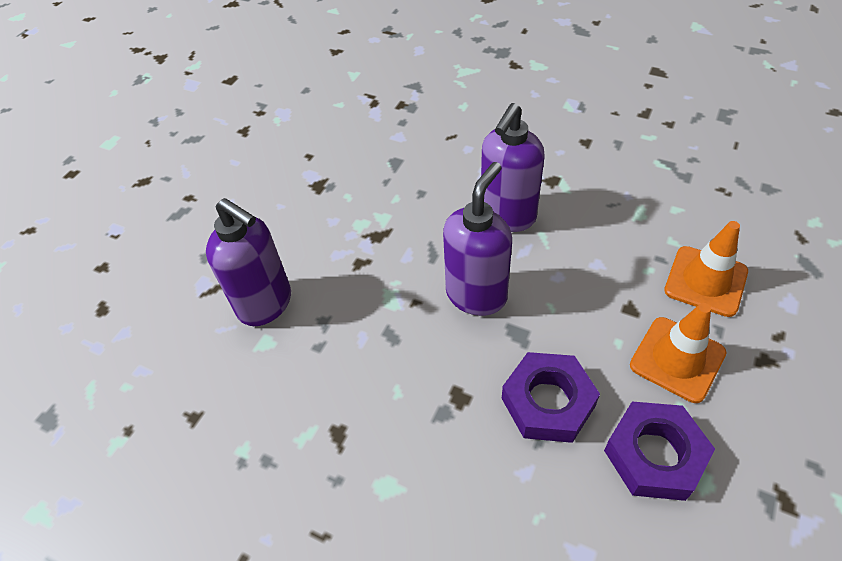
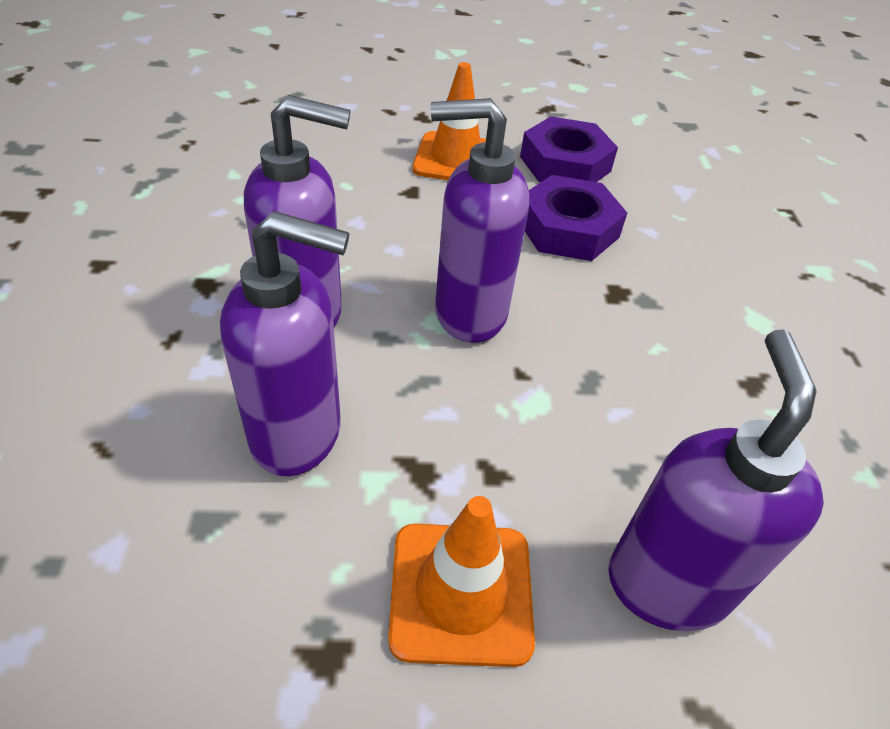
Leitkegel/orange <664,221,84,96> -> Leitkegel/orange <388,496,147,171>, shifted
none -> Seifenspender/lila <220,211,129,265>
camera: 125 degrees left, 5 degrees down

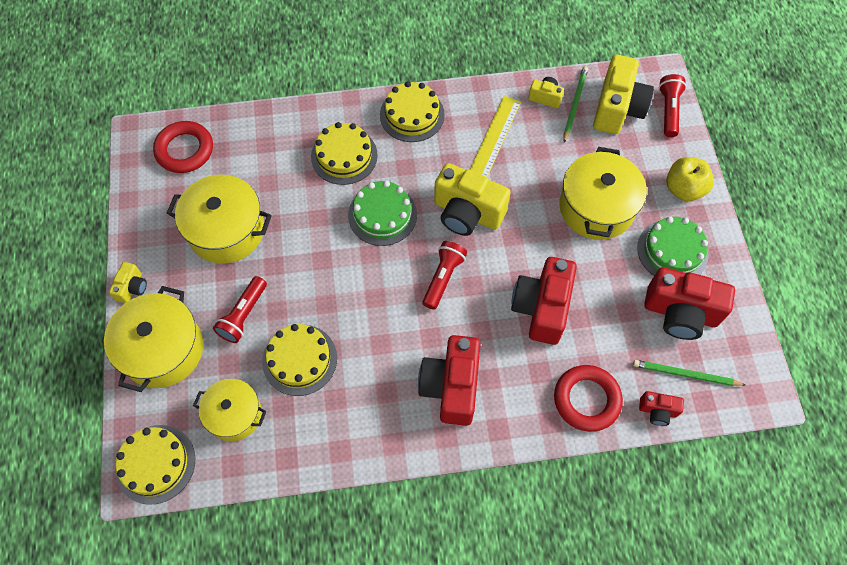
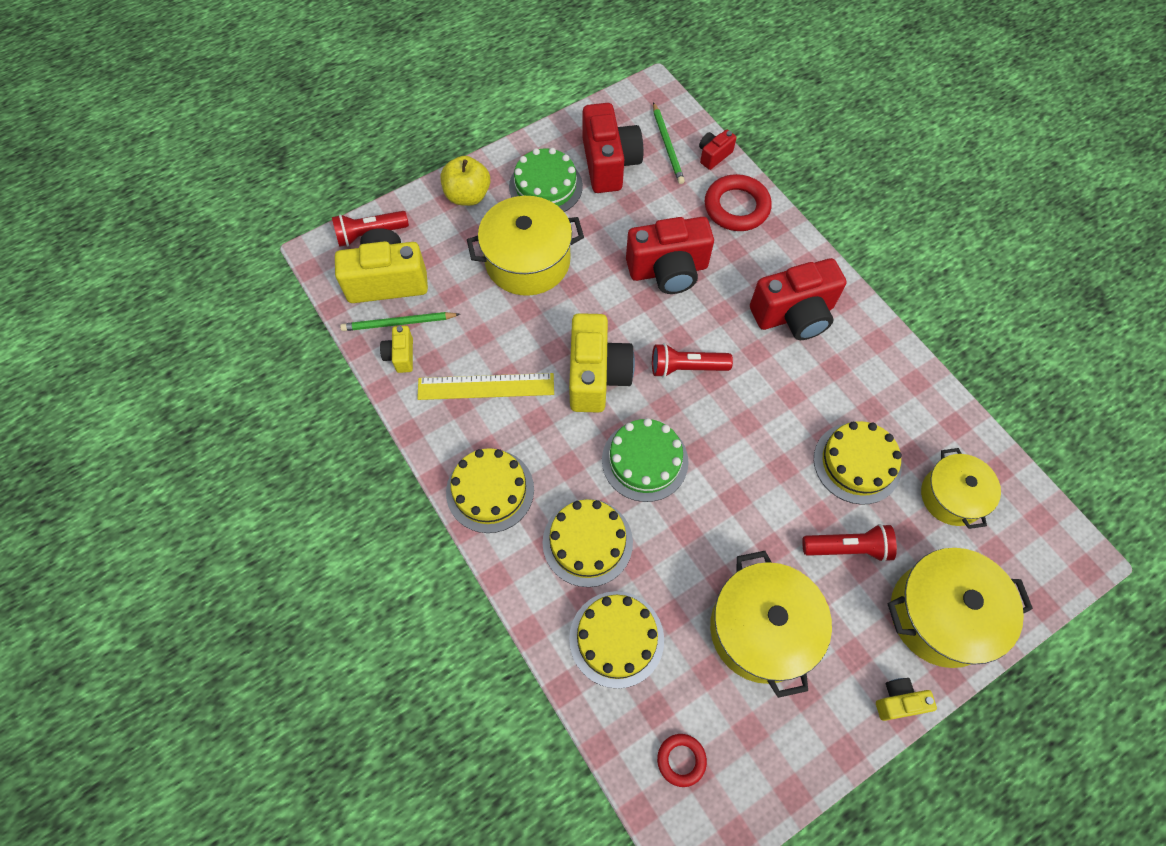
Ring/rot <153,121,60,52> -> Ring/rot <657,734,50,53>, x0.55
Kamera/rot <639,391,45,35> -> Kamera/rot <699,130,38,40>, 120 degrees counterclockwise
Kuchen/gelb <115,425,80,80> -> Kuchen/gelb <569,591,95,98>, shifted
camera: 115 degrees left, 0 degrees up

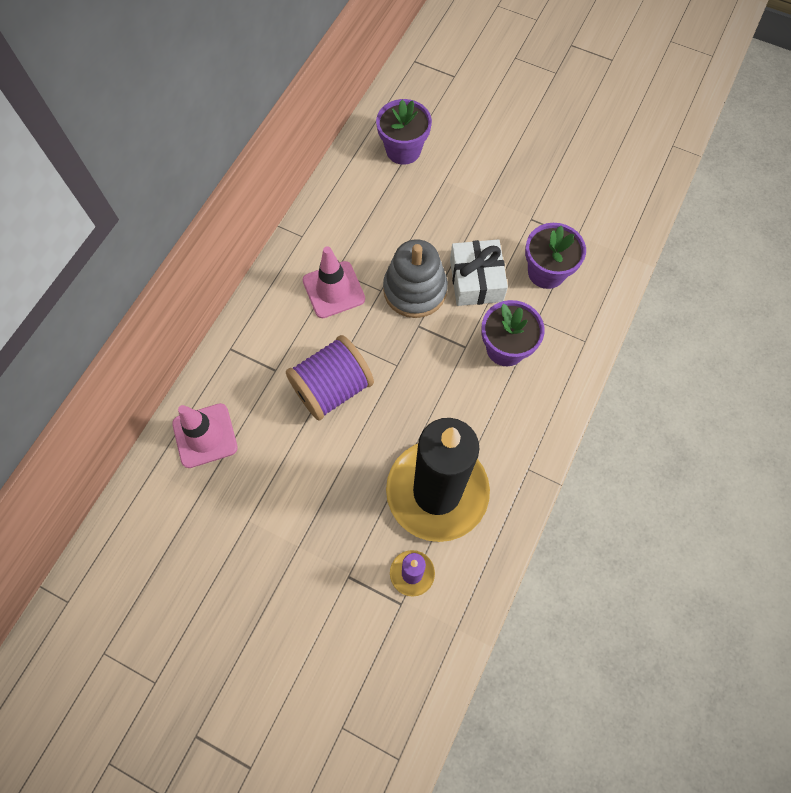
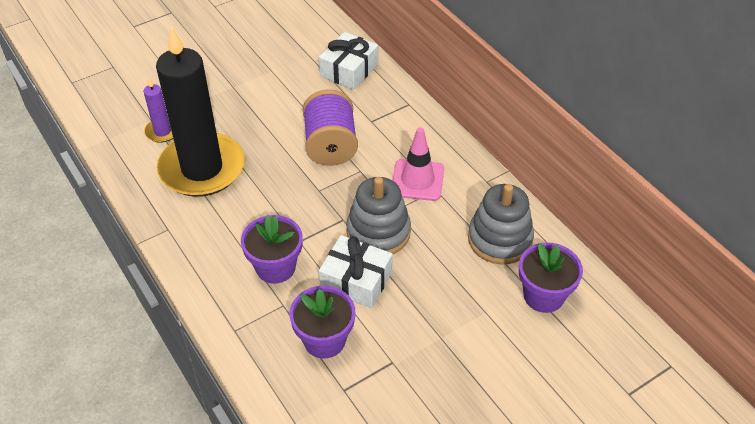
Leitkegel/rosa <172,403,66,65> -> Geschenk/weiß <319,32,59,58>
none -> Stapelspielzeug/grau <468,184,66,80>
camera: 120 degrees right, 20 degrees down

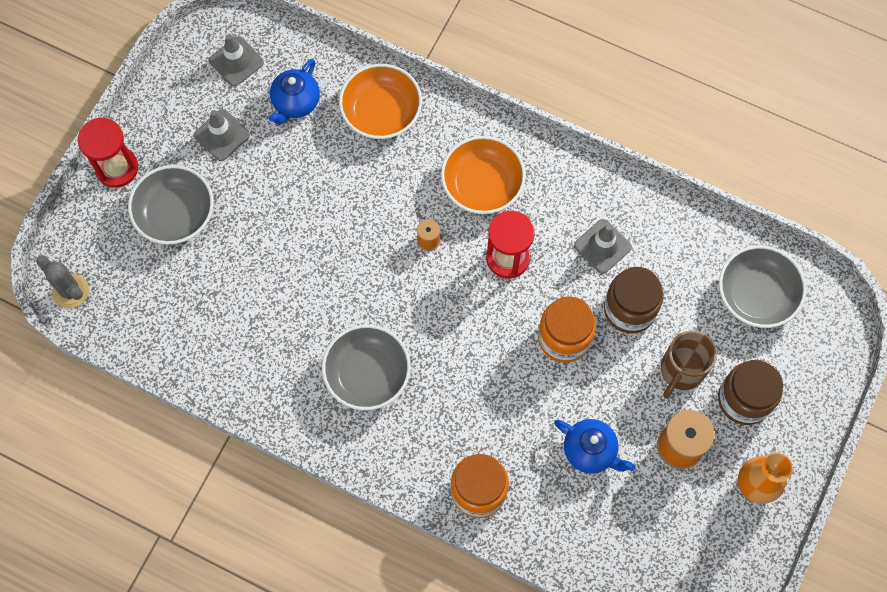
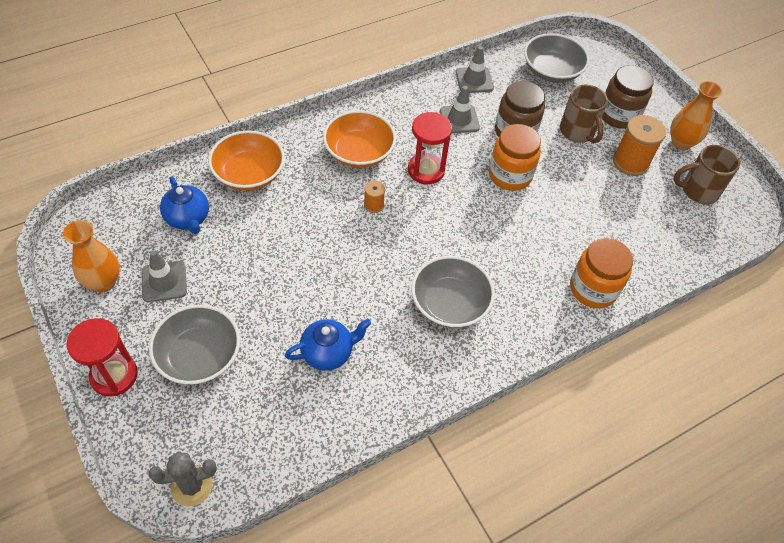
Leitkegel/grau <209,34,55,52> -> Leitkegel/grau <455,46,39,47>, shifted
Teekanne/blau <554,419,82,54> -> Teekanne/blau <285,319,86,52>, shifted
none -> Tasse/braun <673,145,67,59>
none -> Vase/orange <63,220,57,72>
camera: 60 degrees left, 15 degrees down

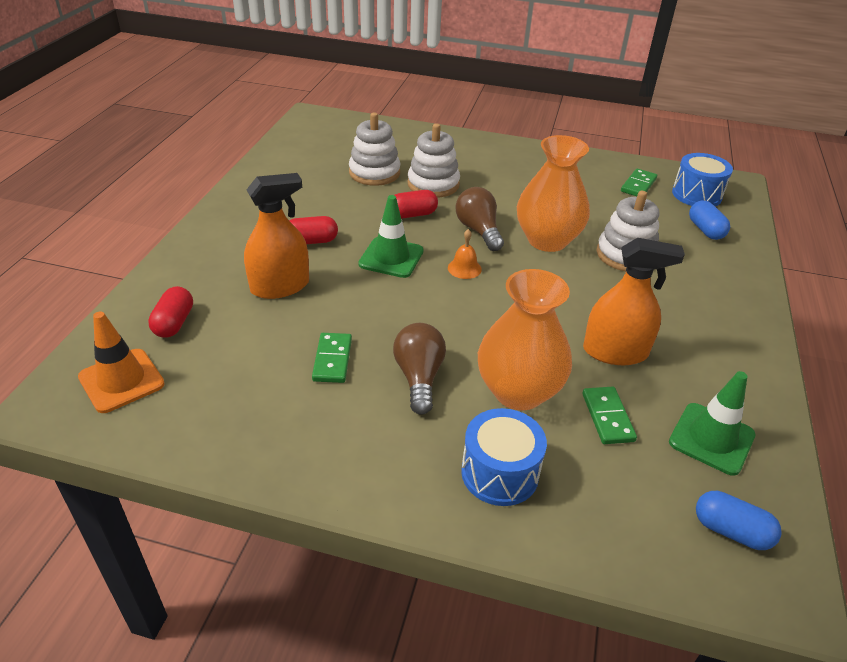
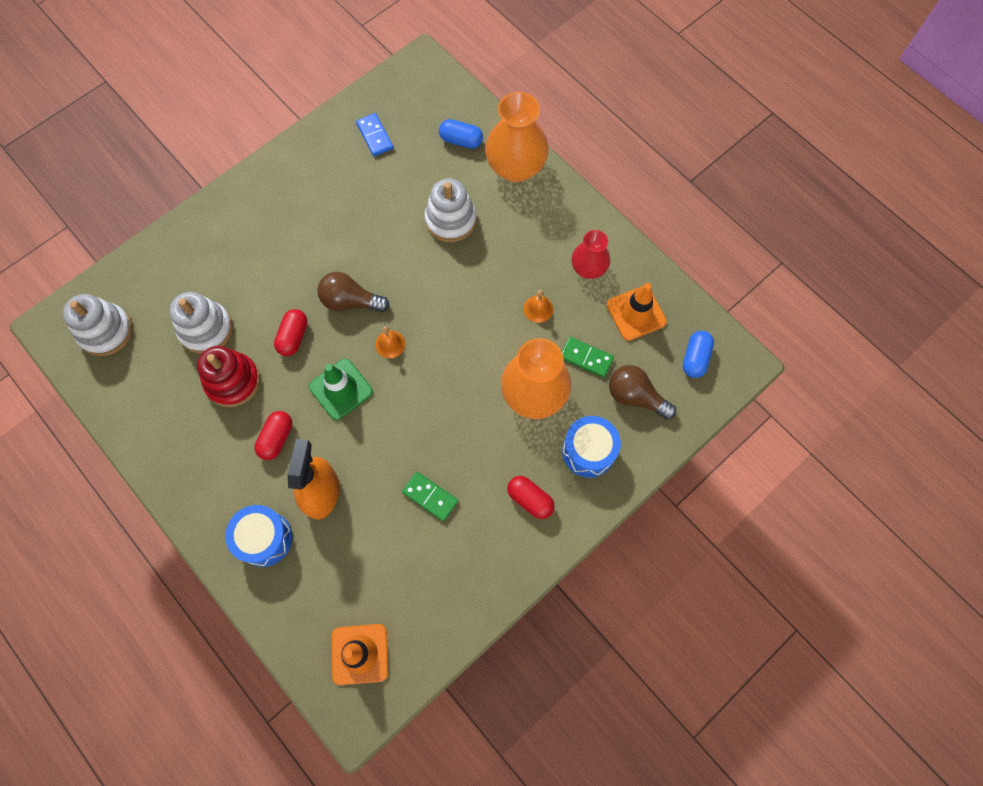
Stapelspielzeug/weiß <407,123,53,75> -> Stapelspielzeug/weiß <63,294,70,62>, shifted
Vase/orange <517,135,73,117> -> Vase/orange <485,92,64,90>, shifted
Trommel/blau <672,153,61,53> -> Trommel/blau <225,505,67,62>, shifted
Dominostein/grün <621,168,36,28> -> Dominostein/blau <356,113,37,43>
Sprühflasche/orange <583,238,102,127> -> Glocke/orange <524,290,29,33>
Kapsel/rot <148,286,45,52> -> Kapsel/rot <507,476,48,43>, shifted
Glühbirne/braun <393,323,53,92> -> Glühbirne/braun <609,365,67,55>, shifted
Leitkegel/grün <669,371,86,105> -> Leitkegel/orange <607,283,60,58>
Kapsel/blau <696,491,86,59> -> Kapsel/blau <683,331,31,47>, 45 degrees counterclockwise
none -> Vase/rot <571,230,39,49>
none -> Stapelspielzeug/rot <197,346,63,61>
camera: 55 degrees left, 30 degrees up

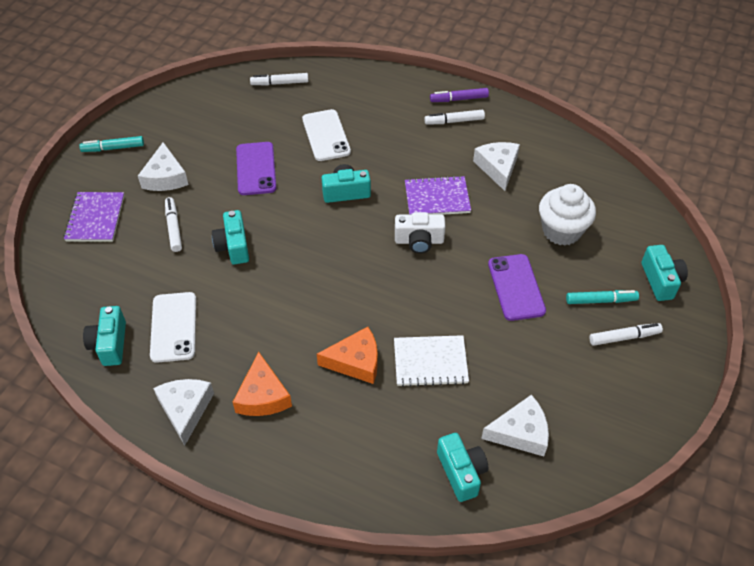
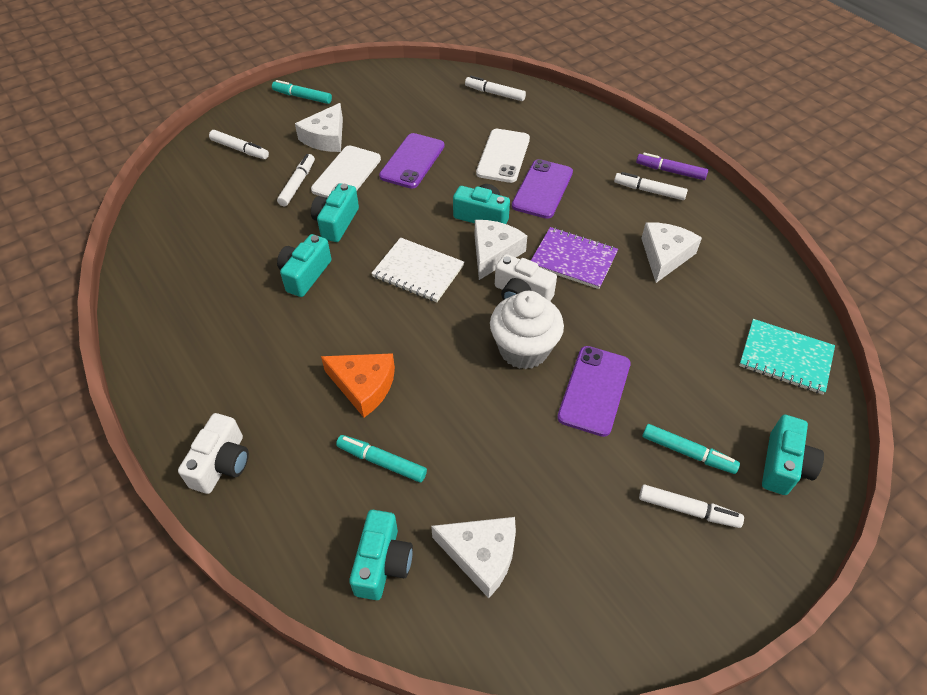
Muffin/weiß <539,184,57,62> -> Muffin/weiß <490,291,74,78>, shifted
Notizbuch/lila <64,192,61,50> -> Filzstift/weiß <209,130,60,29>
Handy/weiß <150,292,46,71> -> Handy/weiß <311,146,70,52>, shifted
Kamera/türkis <83,306,43,60> -> Kamera/türkis <277,234,54,63>, shifted
Notizbuch/weiß <394,335,75,52> -> Notizbuch/weiß <371,237,93,65>, shifted
Käse/orange <233,352,59,64> -> none
Käse/weiß <153,379,61,67> -> Käse/weiß <475,220,52,60>, shifted
none -> Handy/lila <512,159,61,60>
none -> Notizbuch/türkis <739,319,96,76>
none -> Kamera/weiß <178,413,71,81>
none -> Filzstift/türkis <336,435,91,47>
camera: 30 degrees right, 0 degrees up

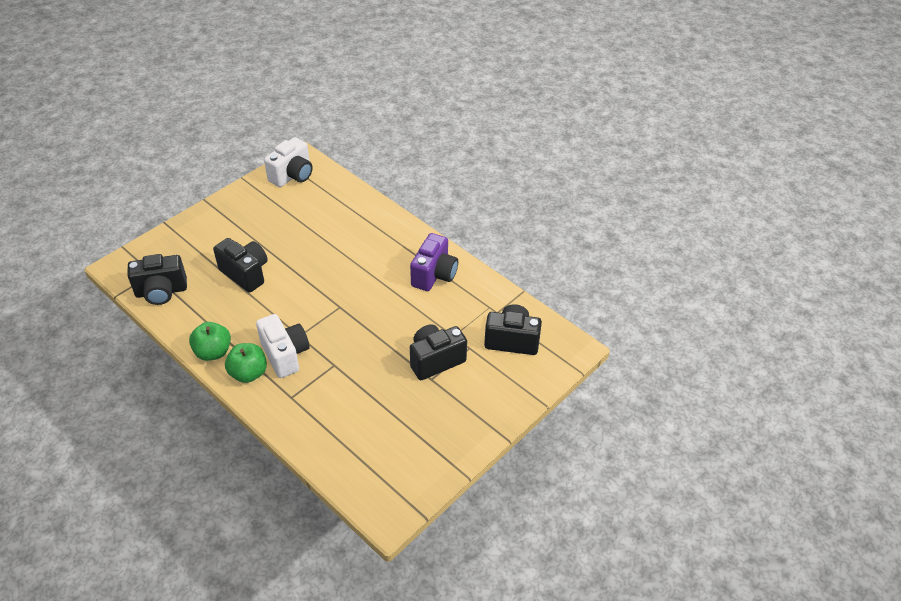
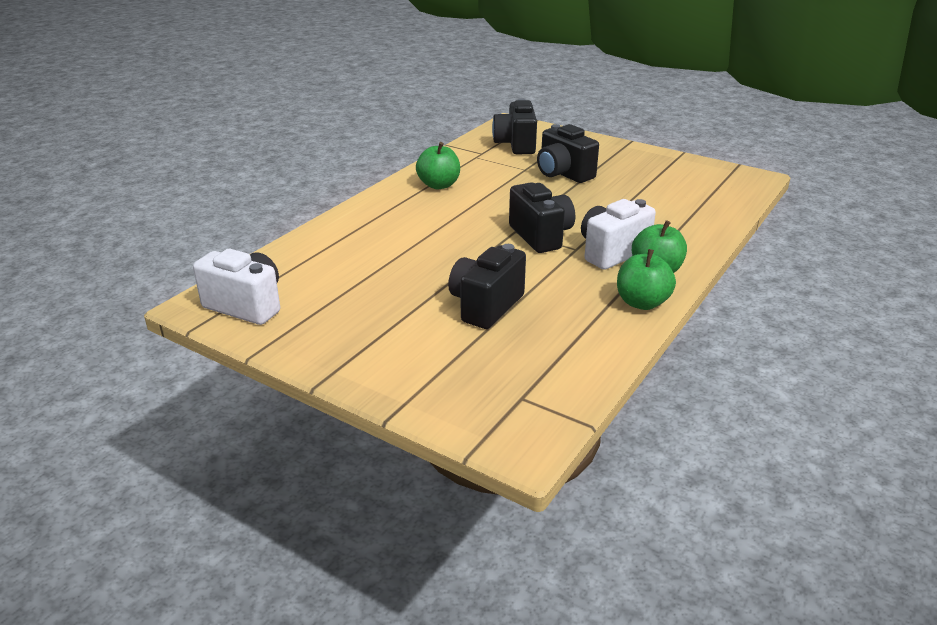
Kamera/lila <410,233,48,58> -> Apfel/grün <416,142,44,47>
Kamera/schwarz <127,254,60,51> -> Kamera/schwarz <509,182,66,71>, shifted
camera: 100 degrees left, 15 degrees down

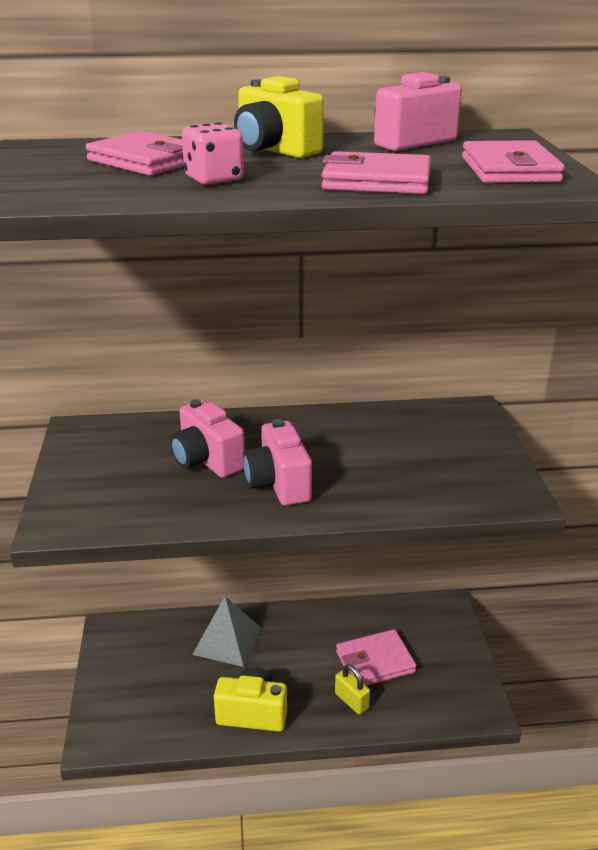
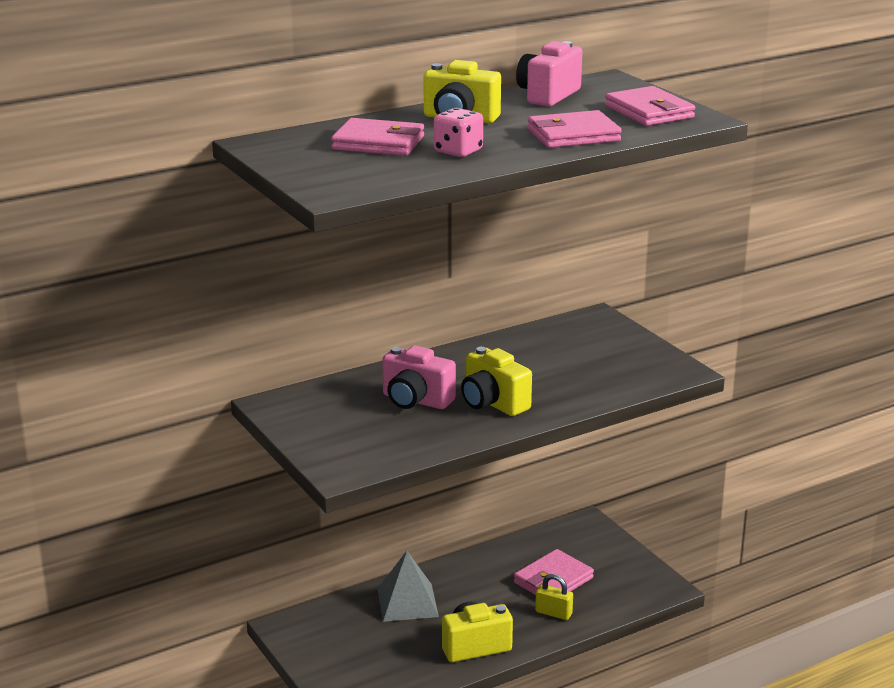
Kamera/rosa <243,419,69,87> -> Kamera/gelb <461,347,71,69>
camera: 25 degrees left, 5 degrees down

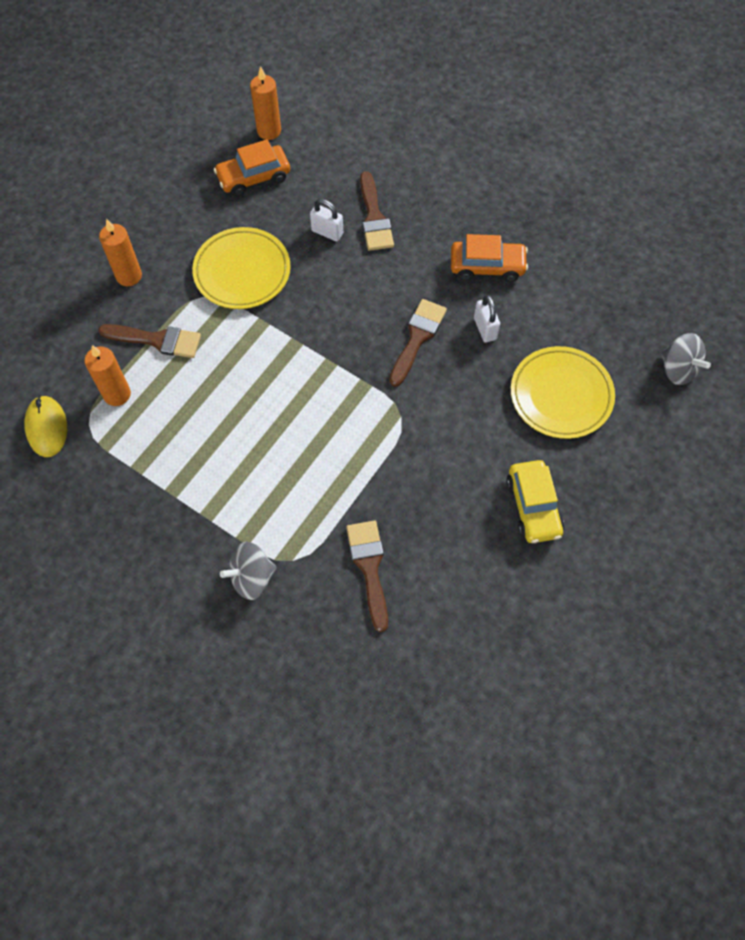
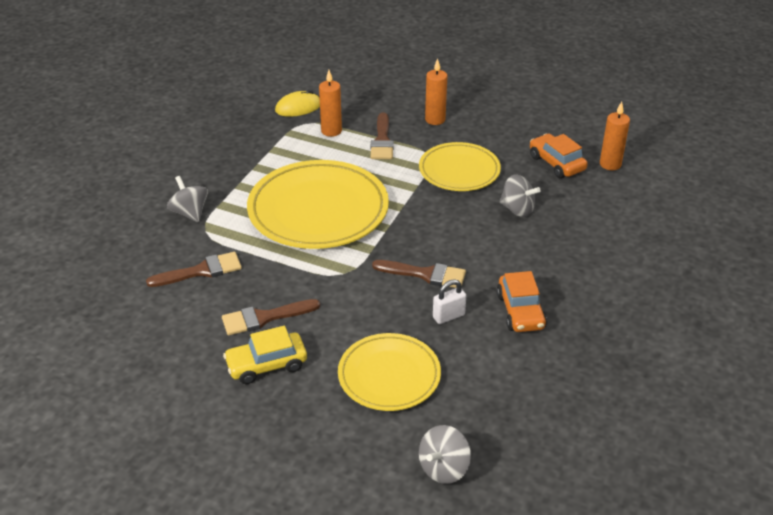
Pinsel/braun <360,171,34,80> -> Pinsel/braun <222,299,98,36>, shifted
Vorhängeschloss/weiß <310,199,33,42> -> Kreisel/grau <499,174,42,43>
none -> Teller/gelb <247,160,142,89>
camera: 80 degrees right, 25 degrees down

